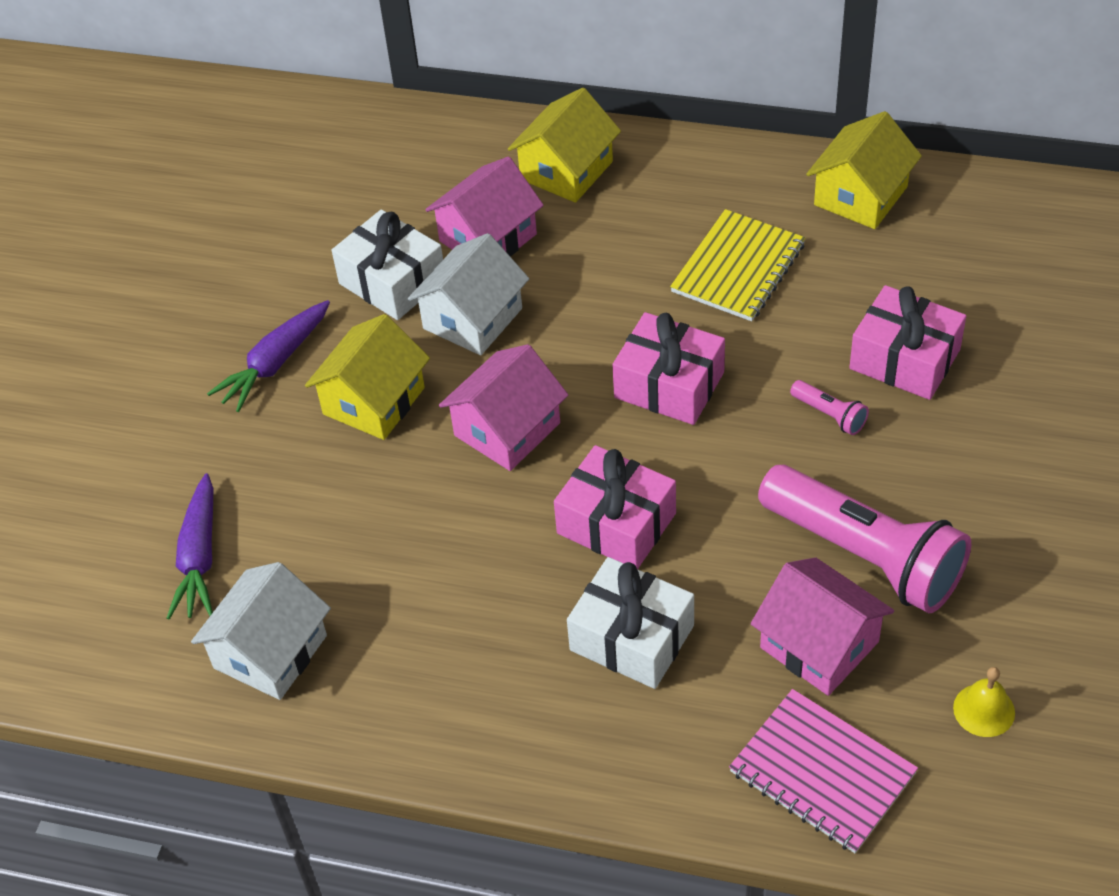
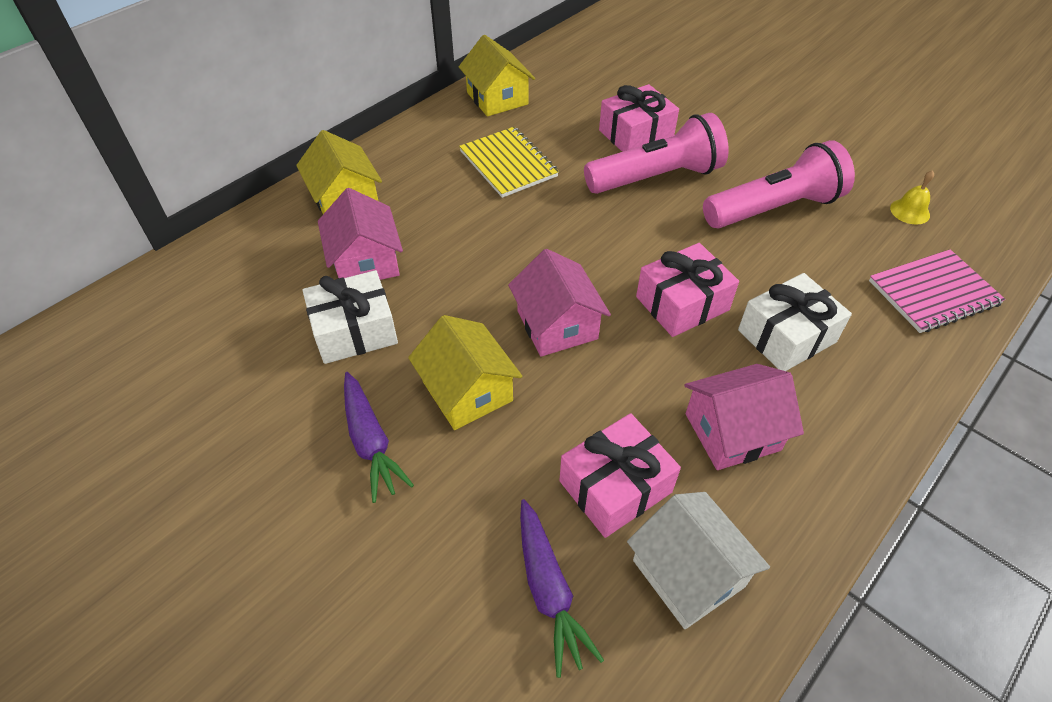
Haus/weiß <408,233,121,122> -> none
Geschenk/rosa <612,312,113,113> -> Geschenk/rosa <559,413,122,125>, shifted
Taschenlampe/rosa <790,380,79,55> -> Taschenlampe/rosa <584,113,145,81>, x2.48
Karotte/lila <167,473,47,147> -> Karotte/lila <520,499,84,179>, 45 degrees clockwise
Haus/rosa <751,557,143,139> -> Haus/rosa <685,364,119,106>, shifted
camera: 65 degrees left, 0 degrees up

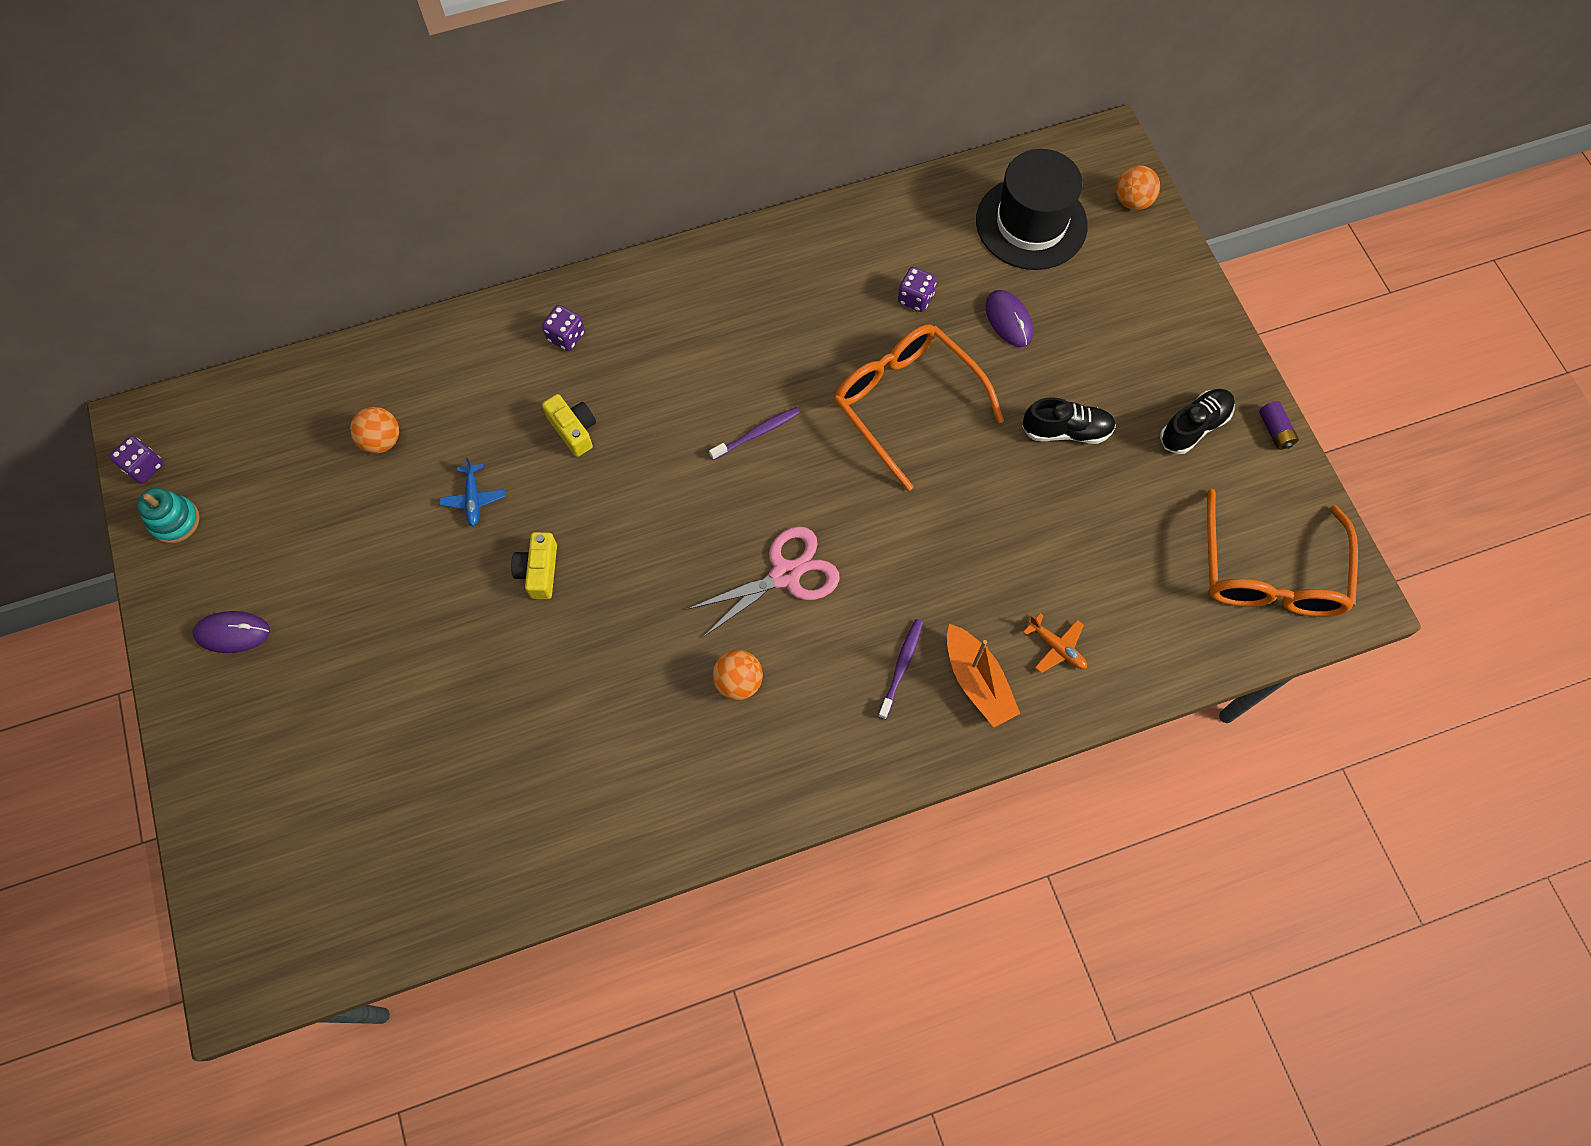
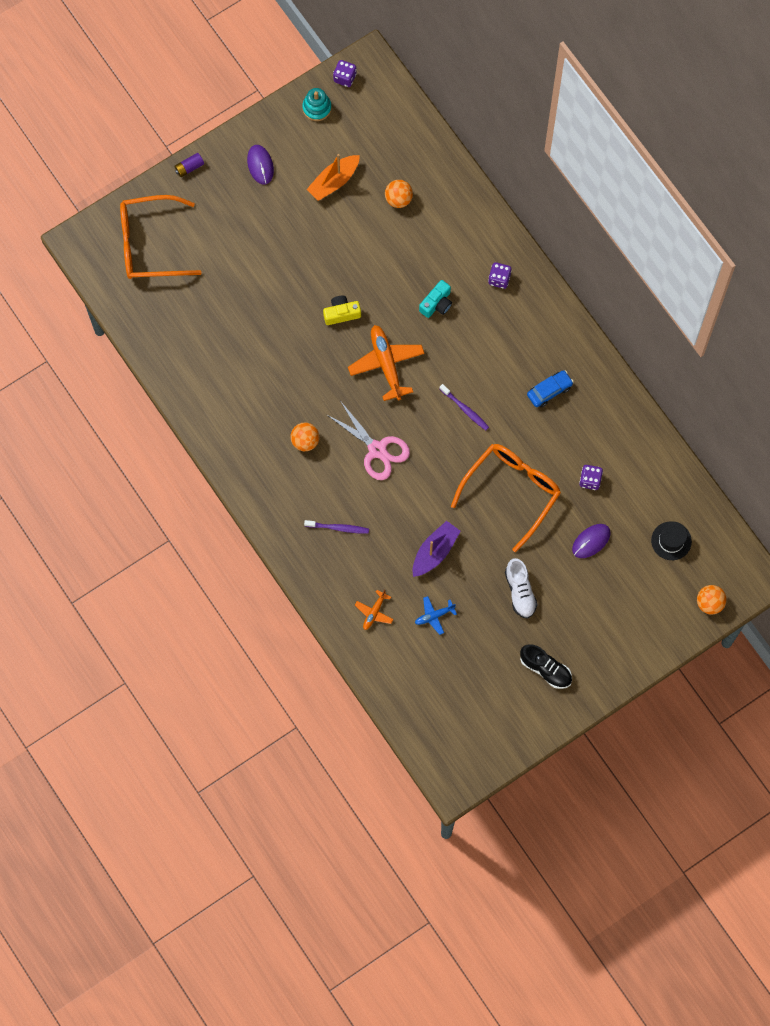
Hut/schwarz <976,149,112,121> -> Hut/schwarz <651,522,41,38>, x0.53
Kamera/gelb <542,394,54,63> -> Kamera/türkis <419,280,33,38>
Schuh/schwarz <1022,397,94,47> -> Schuh/weiß <505,558,33,61>
Batterie/lila <1259,401,40,49> -> Batterie/lila <175,153,29,24>, shifted
Flugzeug/blau <439,457,66,70> -> Flugzeug/blau <415,596,42,39>, shifted
Brille/orange <1207,488,151,129> -> Brille/orange <120,195,82,84>, shifted
Boot/orange <947,624,73,103> -> Boot/orange <307,154,53,47>, shifted
none -> Flugzeug/orange <348,325,77,76>
none -> Auto/blau <527,370,47,38>
none -> Boot/lila <413,521,48,56>
camera: 75 degrees right, 5 degrees up

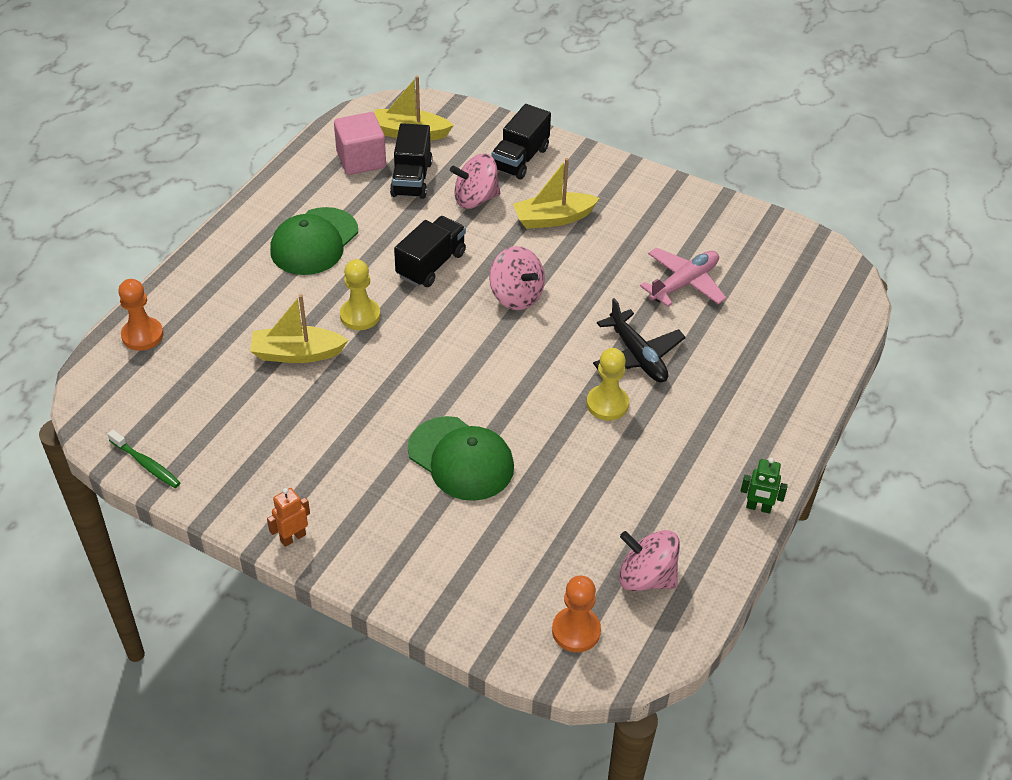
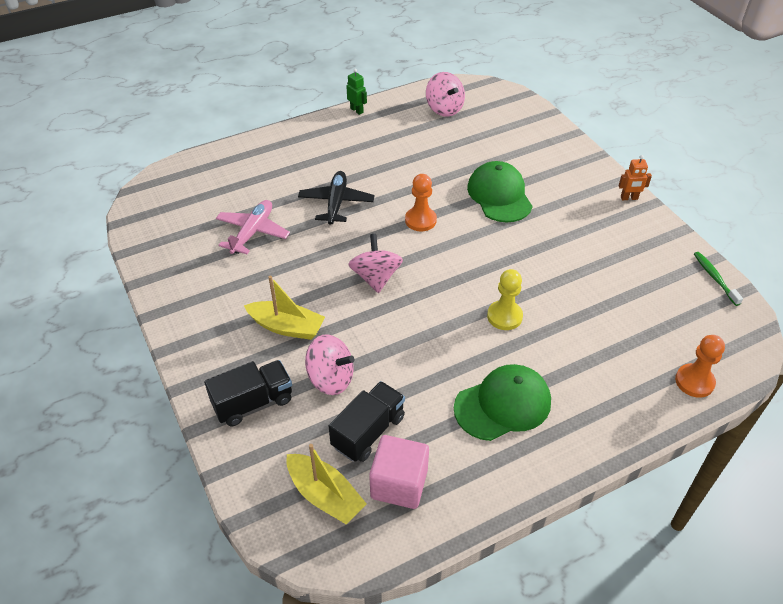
Lastwagen/schwarz <394,216,72,71> -> none
Flugzeug/rosa <640,248,87,59> -> Flugzeug/rosa <216,200,74,54>, 120 degrees clockwise
Boot/gelb <250,294,98,69> -> none
Bauer/gelb <586,348,43,72> -> none
Bauer/orange <552,576,49,76> -> Bauer/orange <405,174,32,57>, shifted
camera: 145 degrees left, 0 degrees up

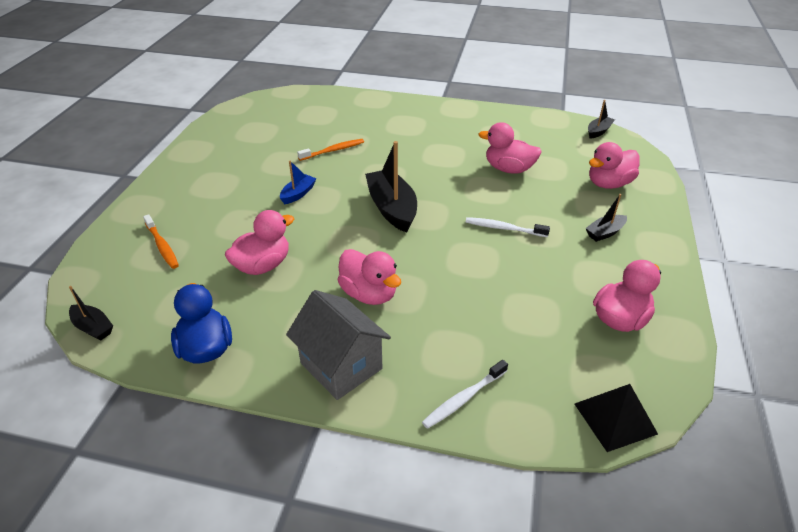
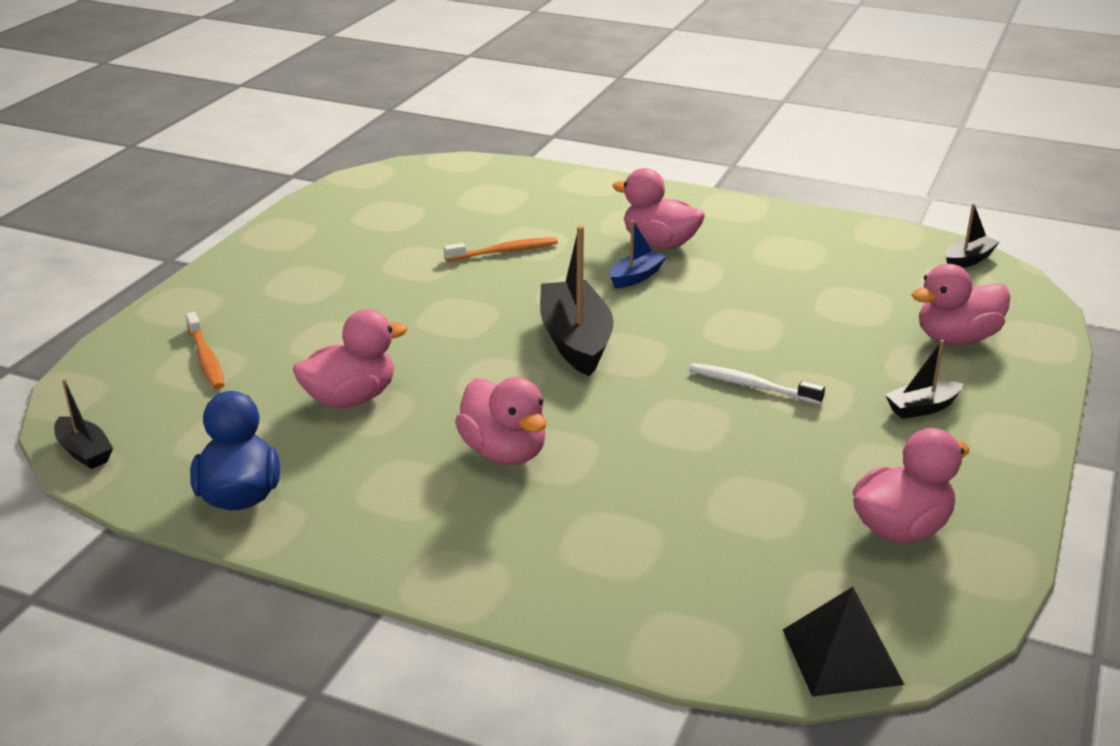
Ente/rosa <478,122,64,52> -> Ente/rosa <612,168,93,81>, shifted
Boot/blau <280,161,36,43> -> Boot/blau <610,220,57,68>, shifted
Haus/grau <286,290,105,110> -> none
Zahnbürste/weiß <422,360,86,69> -> none
camera: 10 degrees right, 10 degrees down

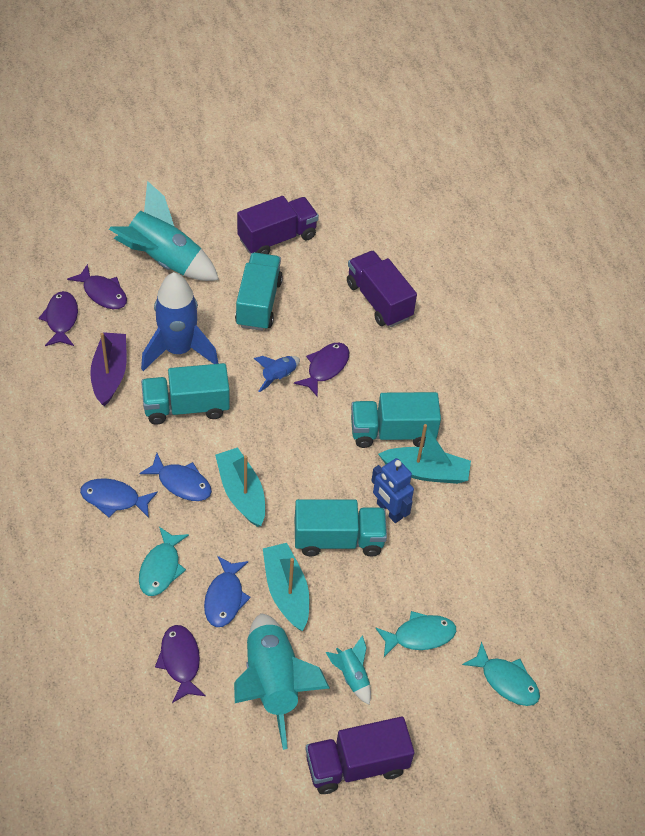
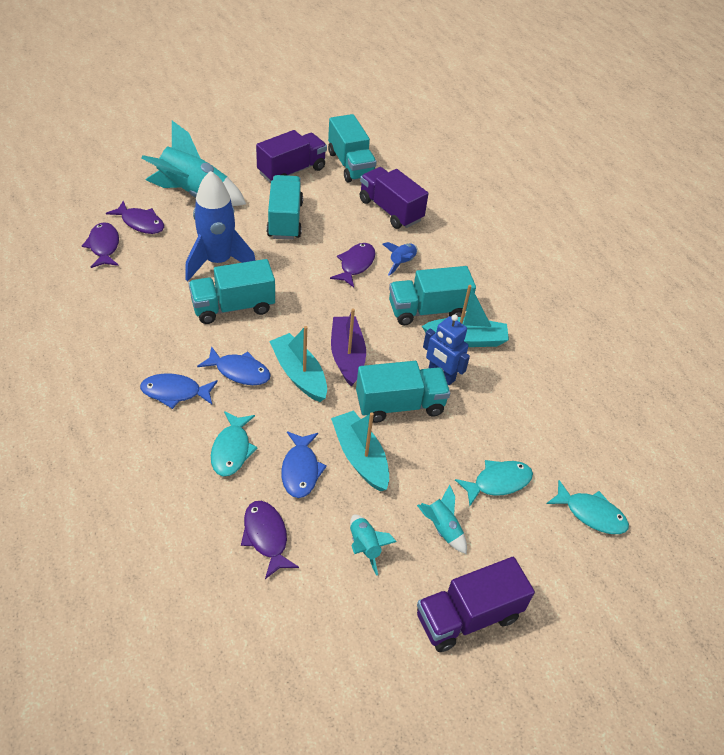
Boot/lila <90,332,37,74> -> Boot/lila <331,308,35,79>, shifted
Rakete/blau <254,356,46,36> -> Rakete/blau <382,242,36,33>, shifted
Rakete/türkis <234,613,96,137> -> Rakete/türkis <350,515,47,61>, x0.46
none -> Lastwagen/türkis <328,114,49,68>
camera: 10 degrees left, 5 degrees down

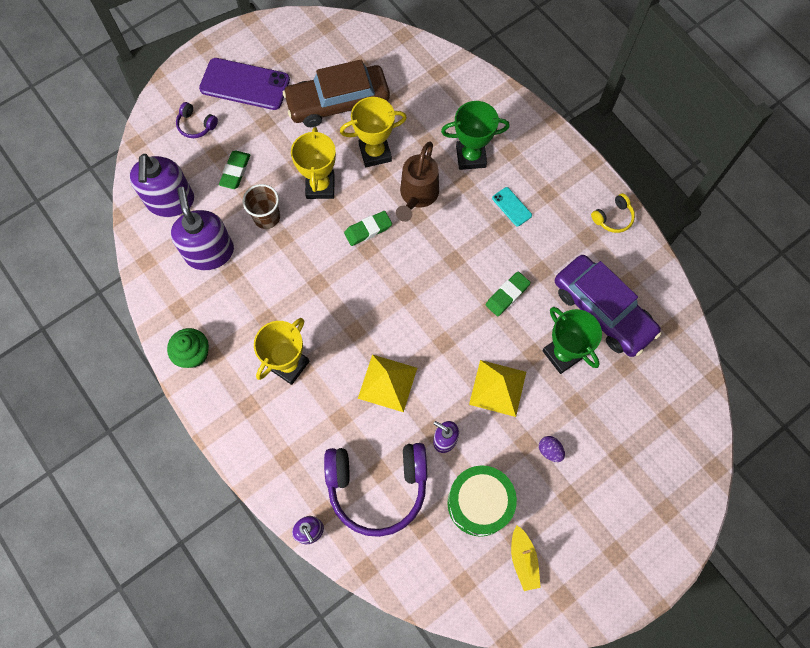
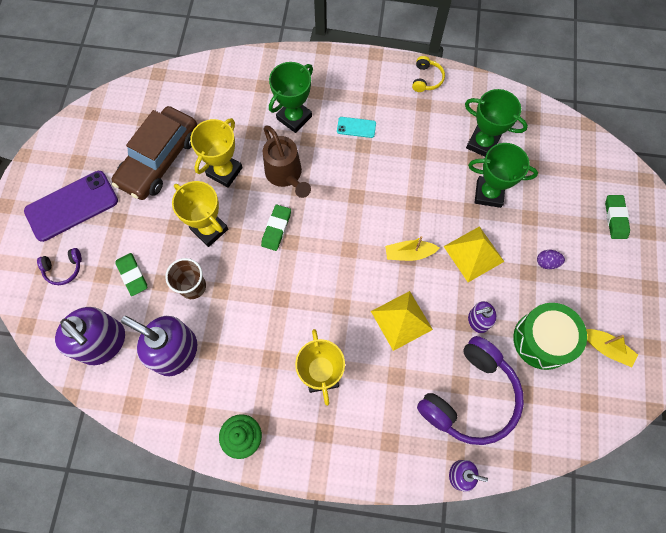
Auto/lila <555,255,106,102> -> Pokal/grün <465,89,63,68>
Radiergummi/grün <486,272,45,44> -> Radiergummi/grün <605,195,25,44>, shifted
none -> Boot/gelb <385,236,54,25>
camera: 45 degrees left, 0 degrees up

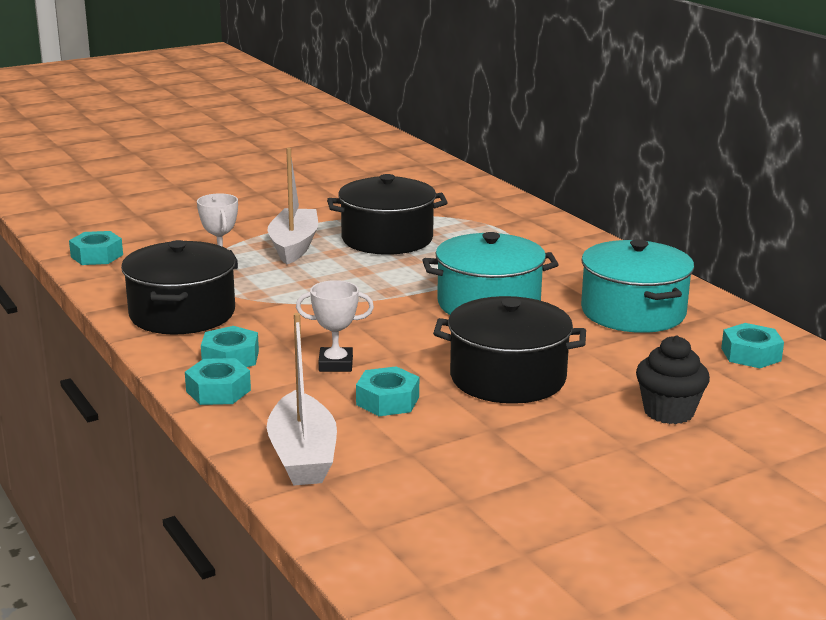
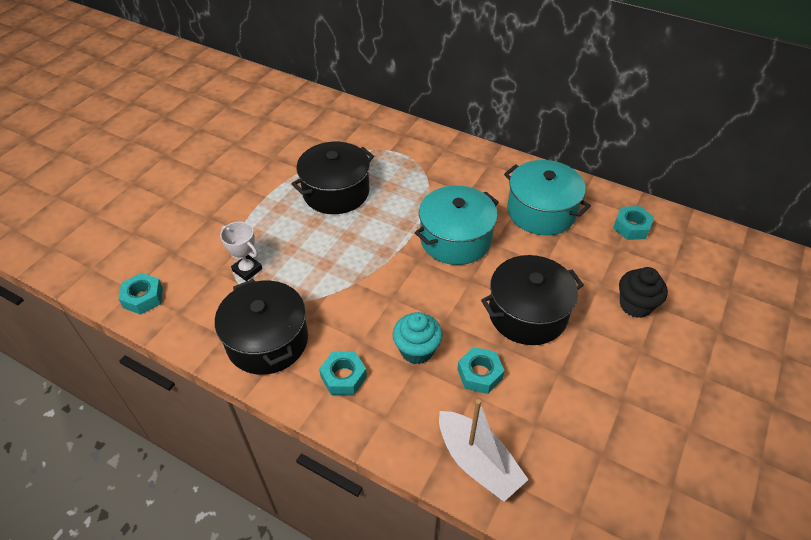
Boot/weiß <267,148,51,116> -> none
Pokal/weiß <296,280,78,92> -> Muffin/türkis <393,312,50,52>
Sechskantmutter/türkis <185,358,66,47> -> none
camera: 30 degrees left, 25 degrees up

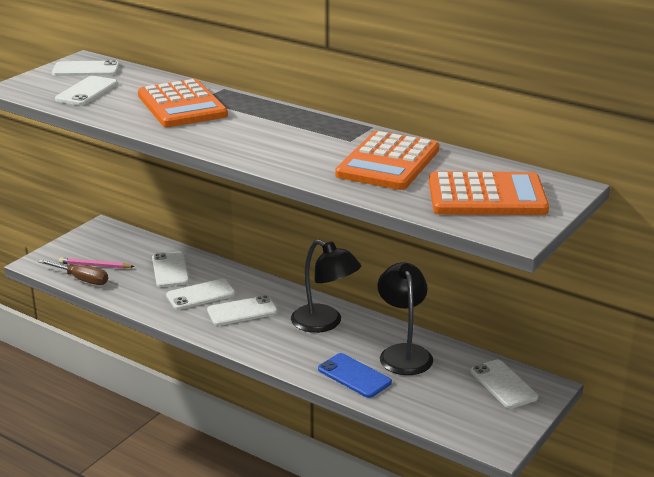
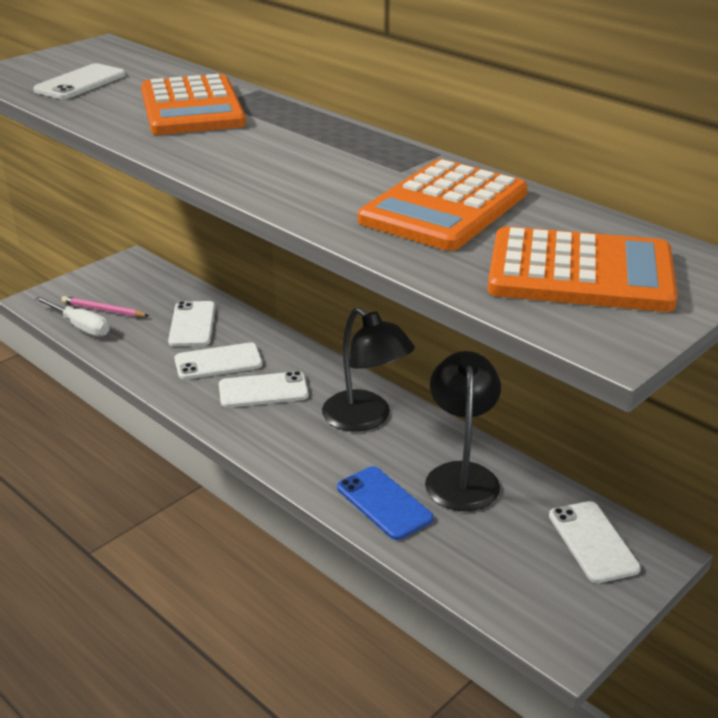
Handy/weiß <52,60,68,16> -> none
Schraubenzieher/braun <38,259,70,26> -> Schraubenzieher/weiß <34,296,76,41>
camera: 10 degrees right, 5 degrees up

